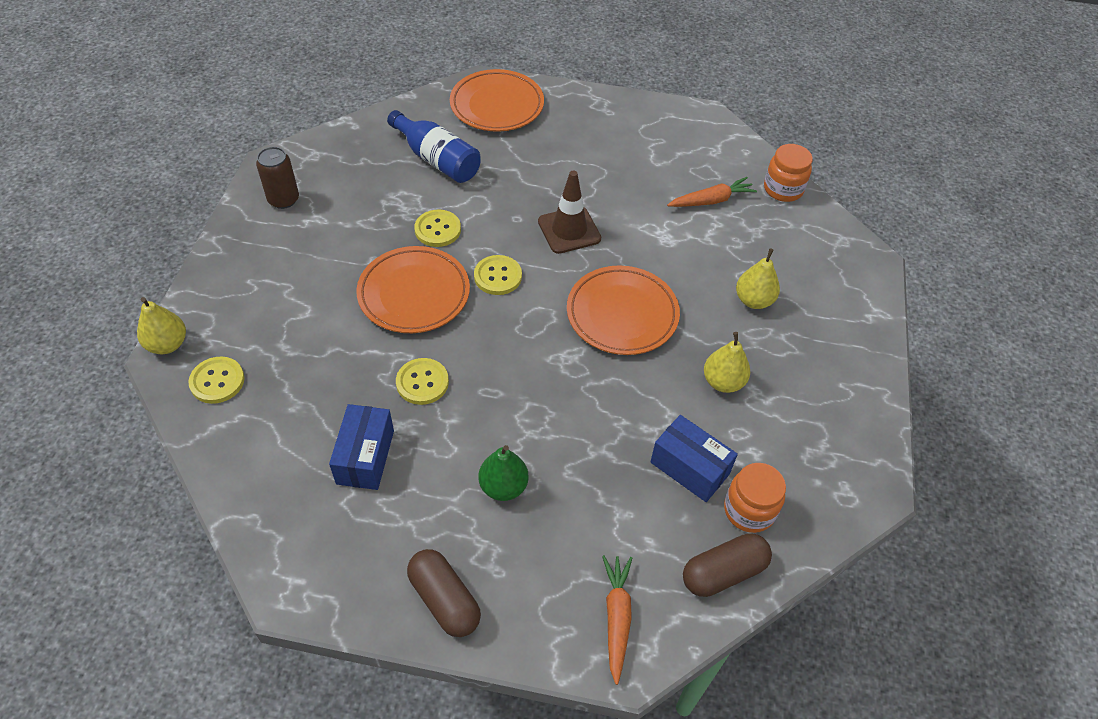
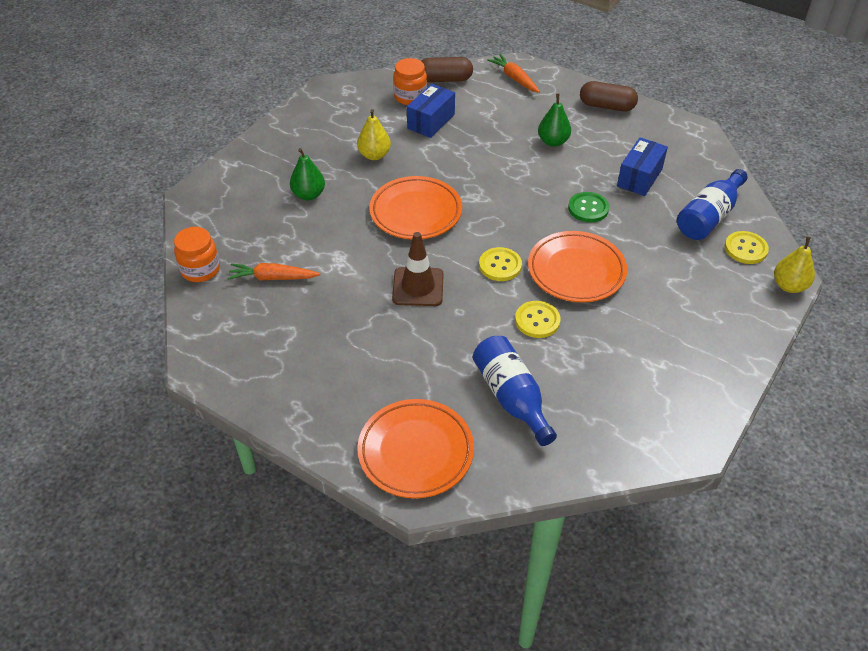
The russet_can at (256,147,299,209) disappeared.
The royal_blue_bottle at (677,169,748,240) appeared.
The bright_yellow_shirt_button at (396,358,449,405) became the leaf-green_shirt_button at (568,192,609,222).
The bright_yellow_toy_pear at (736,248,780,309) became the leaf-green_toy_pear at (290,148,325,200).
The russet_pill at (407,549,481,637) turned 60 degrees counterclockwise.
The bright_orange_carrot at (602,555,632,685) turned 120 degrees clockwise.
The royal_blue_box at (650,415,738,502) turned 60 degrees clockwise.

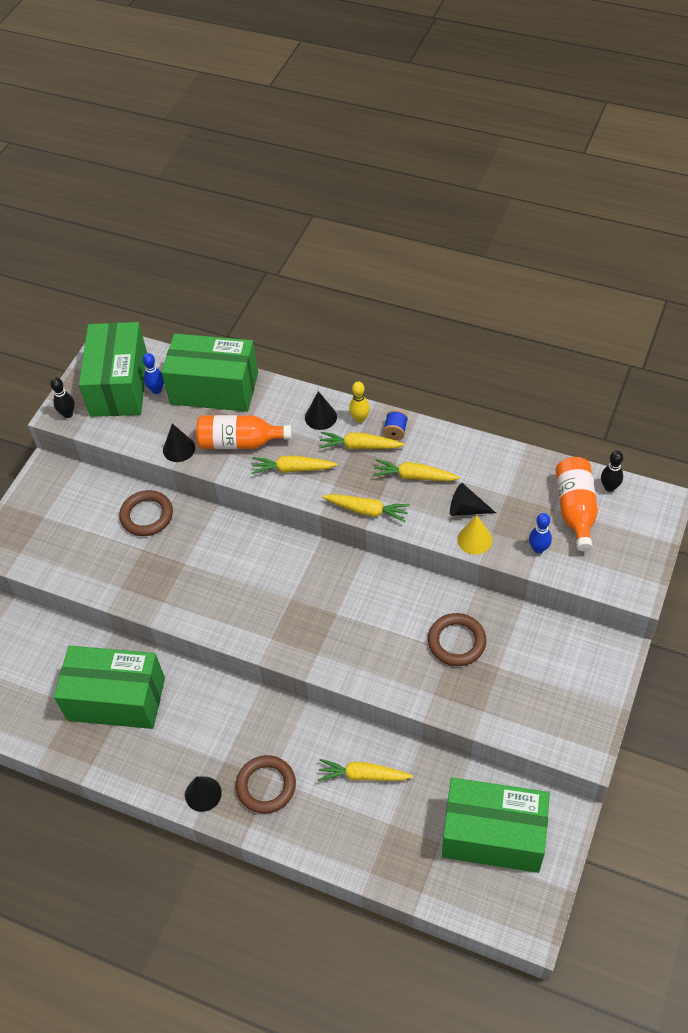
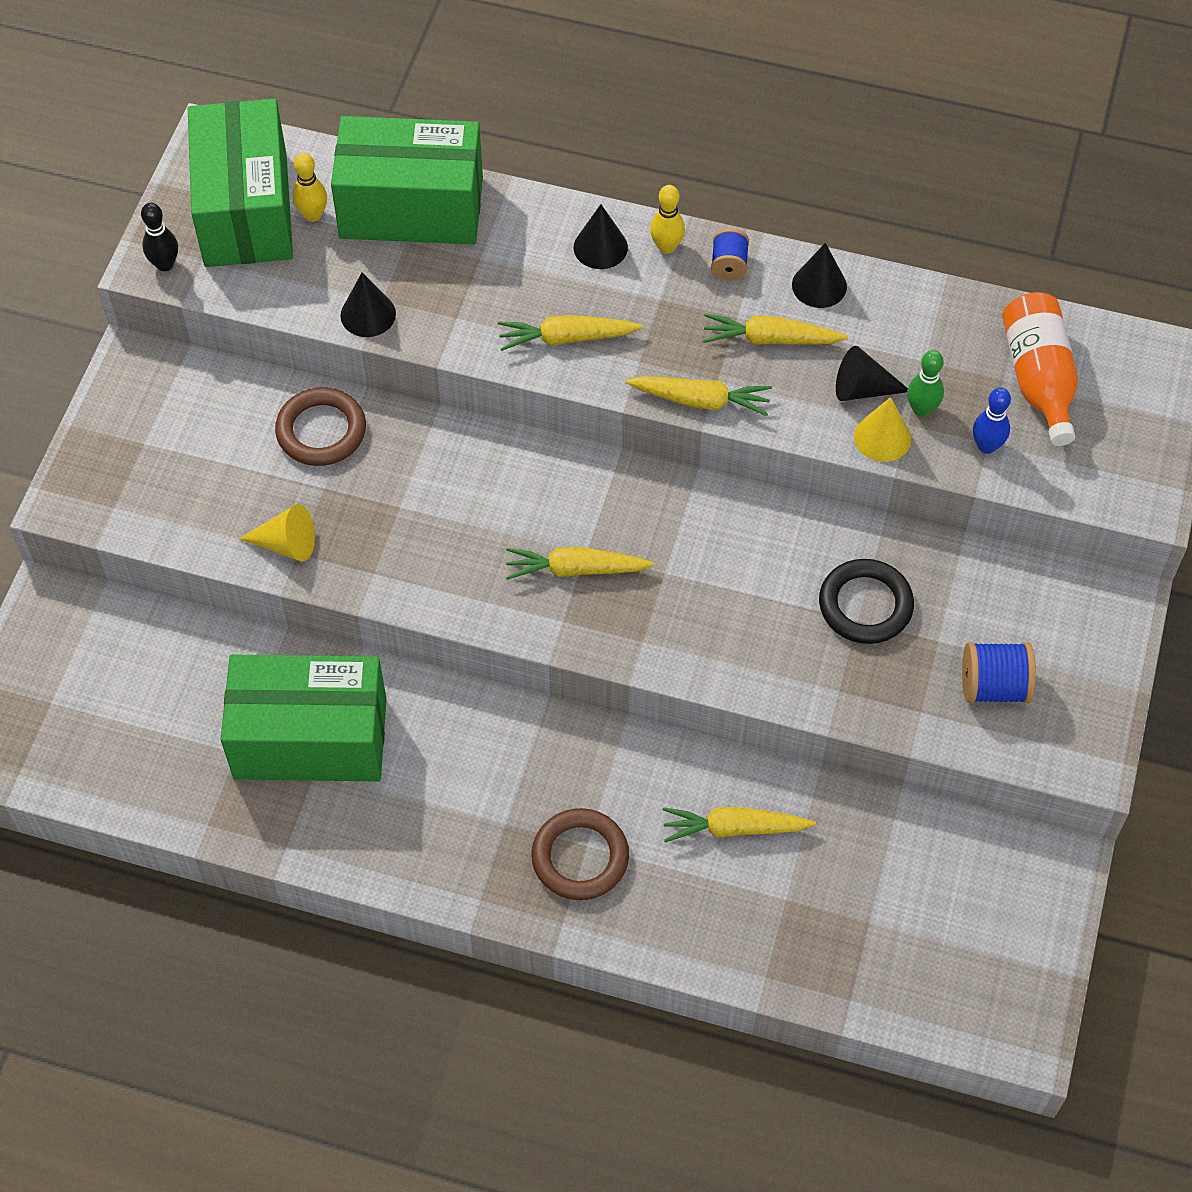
The bright_orange_bottle at (196,415,292,449) disappeared.
The leaf-green_box at (442,777,550,873) disappeared.
The ebony_skittle at (601,451,623,492) disappeared.
The bright_yellow_solid_cone at (239,504,315,562) appeared.
The leaf-green_skittle at (907,350,944,417) appeared.
The royal_blue_reel_of_thread at (962,642,1036,704) appeared.
The ebony_solid_cone moved from (185,776,222,812) to (792,243,847,308).
The bright_yellow_carrot moved from (319,432,405,449) to (506,547,654,580).
The royal_blue_skittle at (142,353,164,394) became the bright_yellow_skittle at (293,153,327,222).
The russet_hoop at (428,613,487,666) became the ebony_hoop at (819,559,914,644).

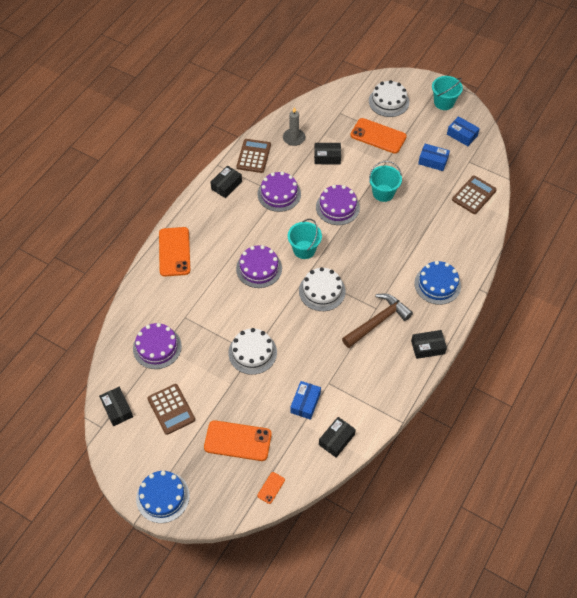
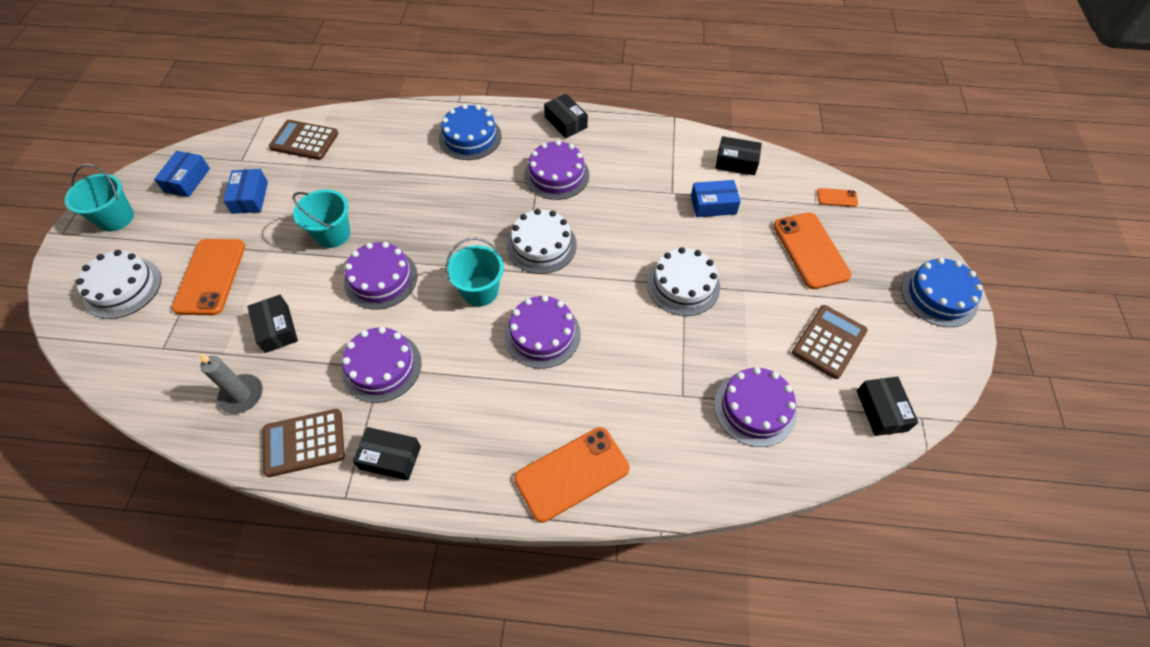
The russet_claw_hammer at (342,294,413,348) was replaced by the purple_layer_cake at (524,140,589,200).
The ebony_box at (99,387,133,426) turned 45 degrees counterclockwise.

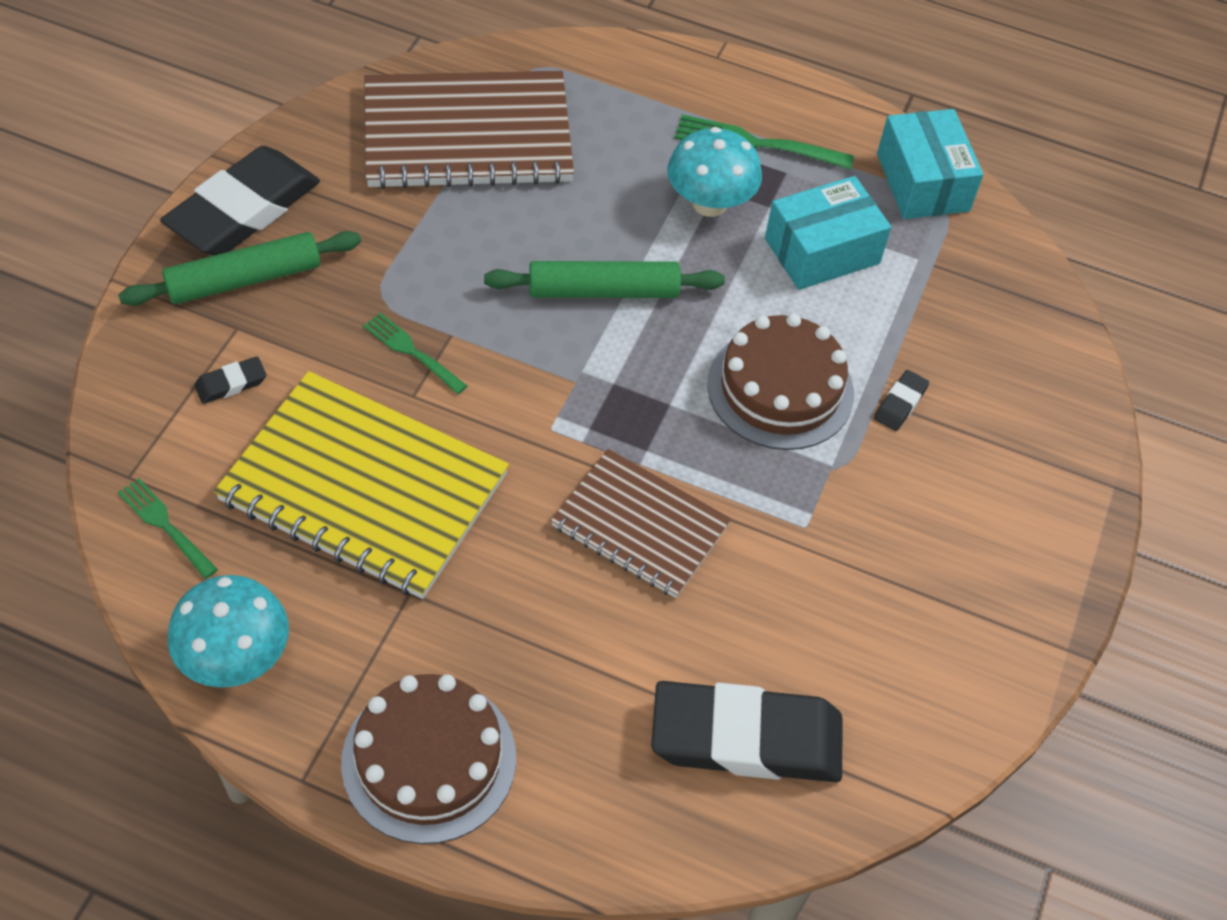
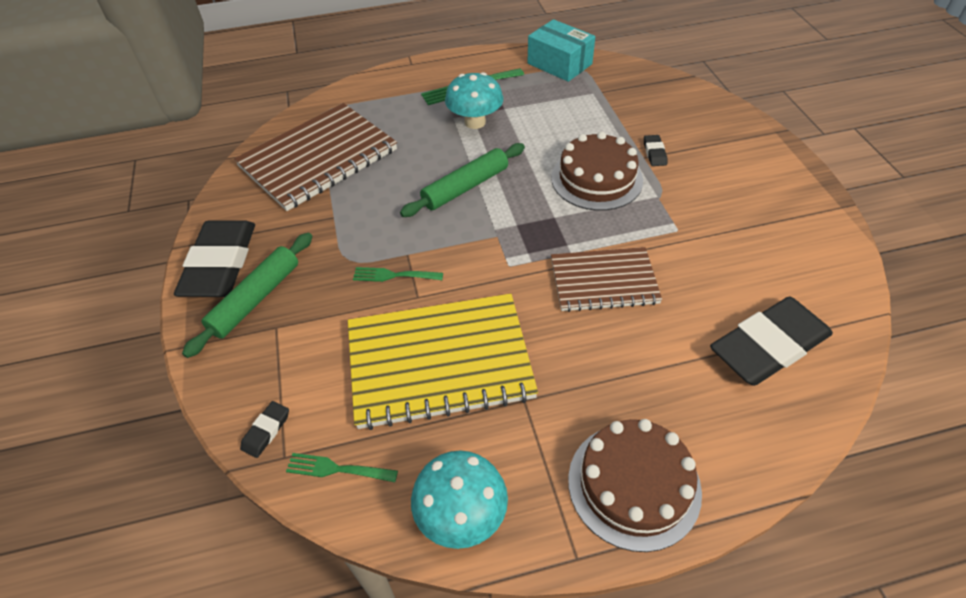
The turquoise_box at (765,176,891,290) disappeared.
The ebony_pencil_eraser moved from (194,356,266,404) to (240,401,289,458).

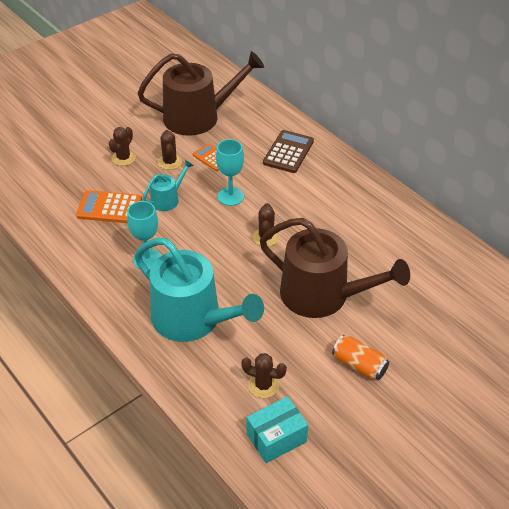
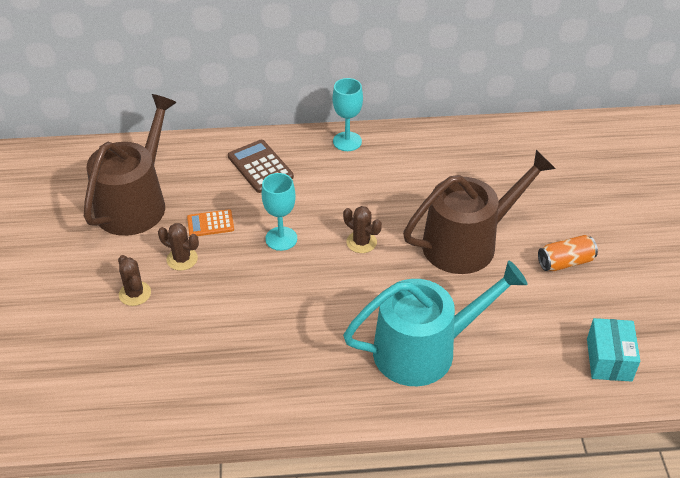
The bright_orange_pocket_calculator at (76,190,142,223) disappeared.
The turquoise_watering_pot at (143,160,194,211) disappeared.
The russet_prickly_plant at (241,353,287,398) disappeared.
The turquoise_chalice moved from (127,201,161,270) to (333,78,363,151).

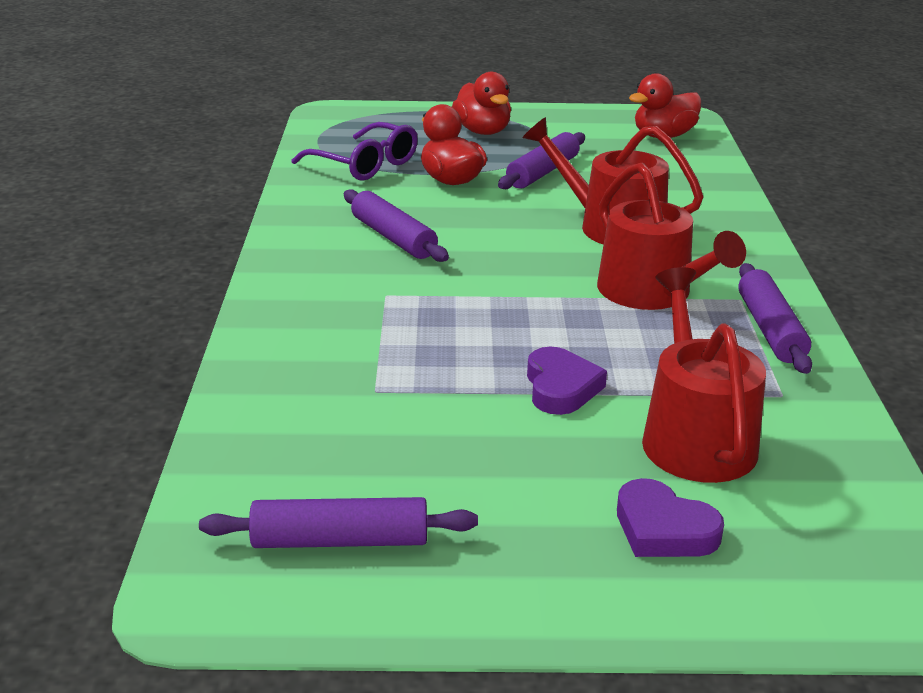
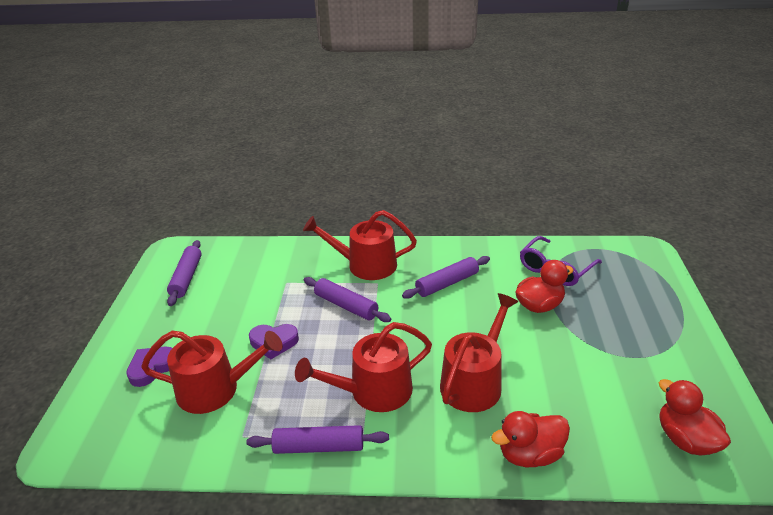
The crimson_watering_pot at (303,210,417,280) appeared.
The crimson_toy_duck moved from (452,72,511,135) to (491,411,570,467).
The purple_pastry_roller moved from (498,132,585,189) to (304,277,391,322).

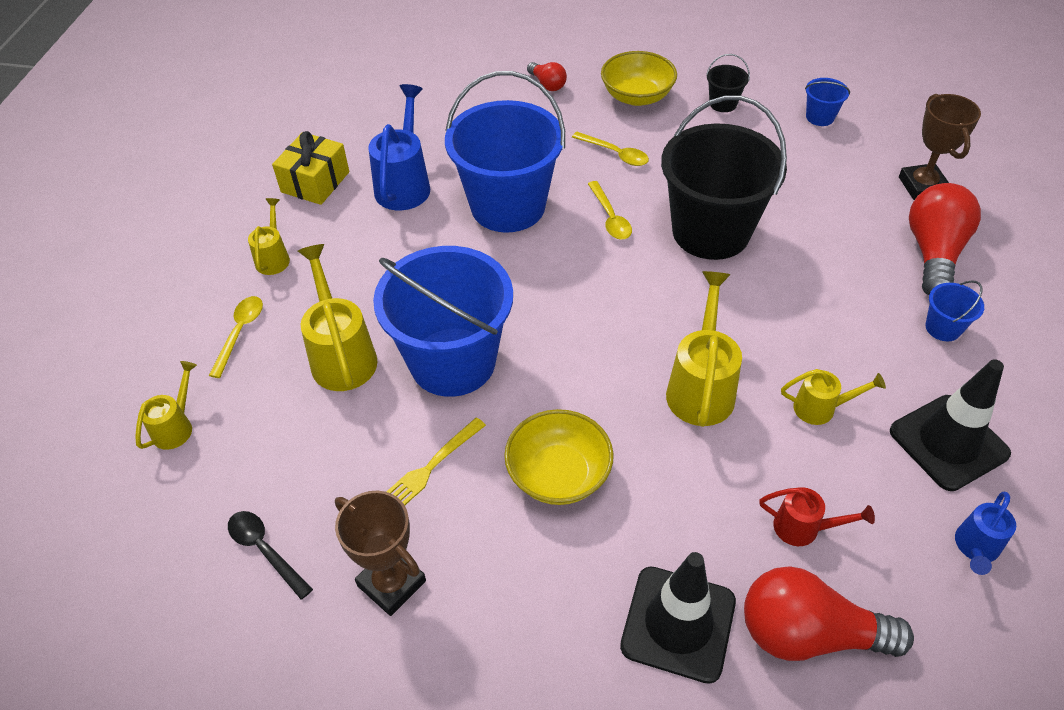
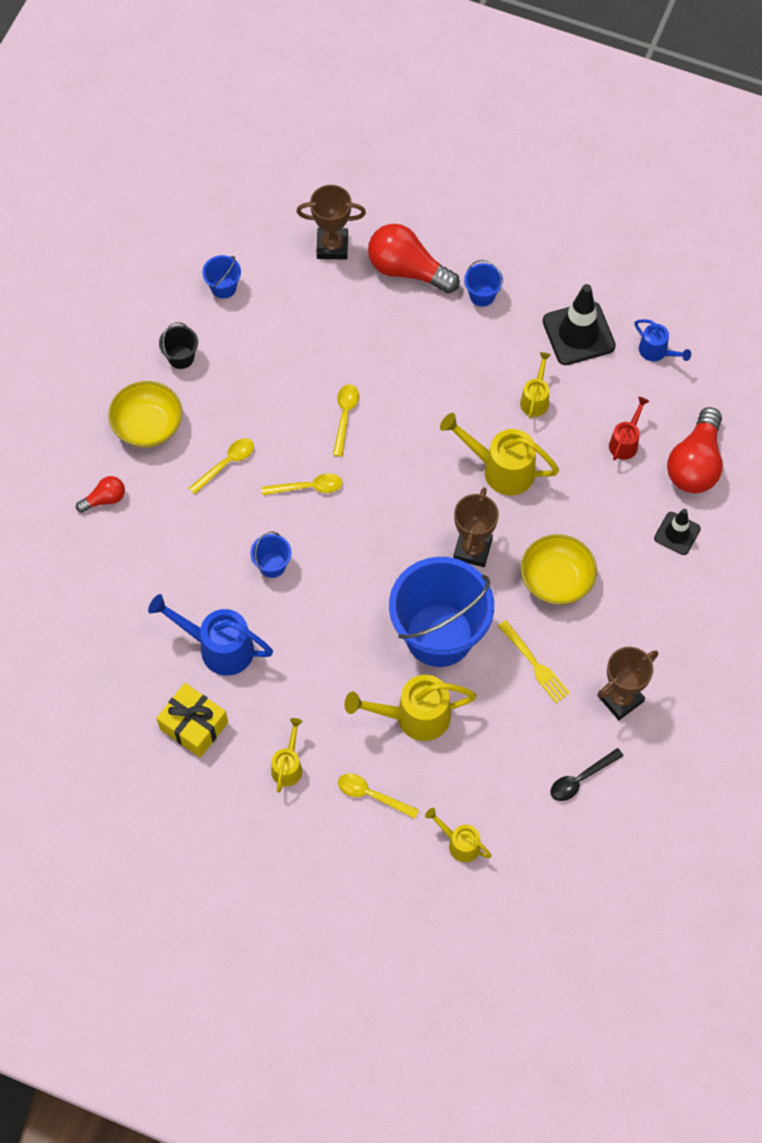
The russet_trophy at (453,487,499,567) appeared.
The ebony_sand_bucket at (661,96,787,260) was replaced by the bright_yellow_tablespoon at (333,384,359,457).
The bright_yellow_watering_pot at (248,198,290,275) turned 90 degrees clockwise.
The royal_blue_sand_bucket at (445,71,565,233) changed to 0.40 times the size.
The ebony_safety_cone at (620,552,736,684) changed to 0.58 times the size.

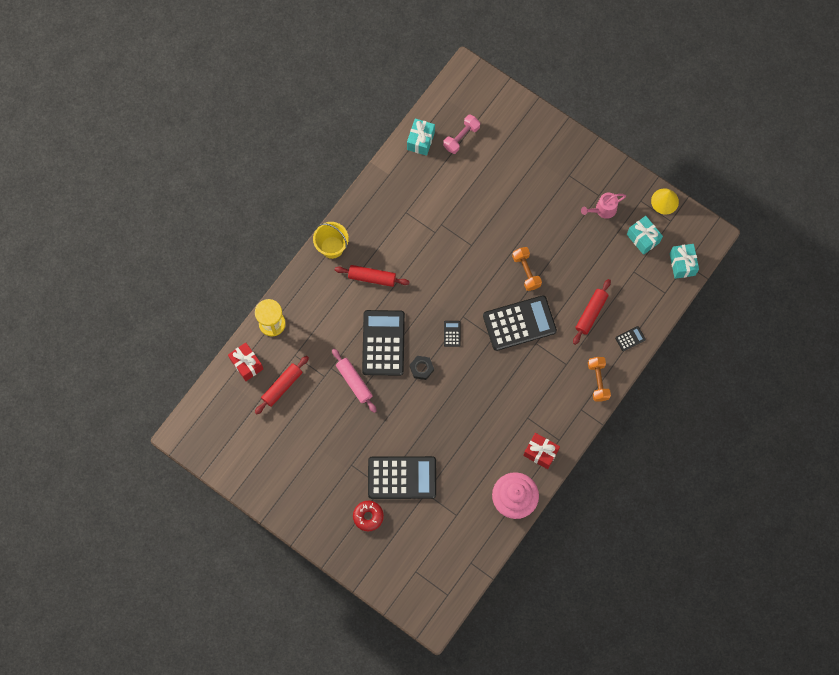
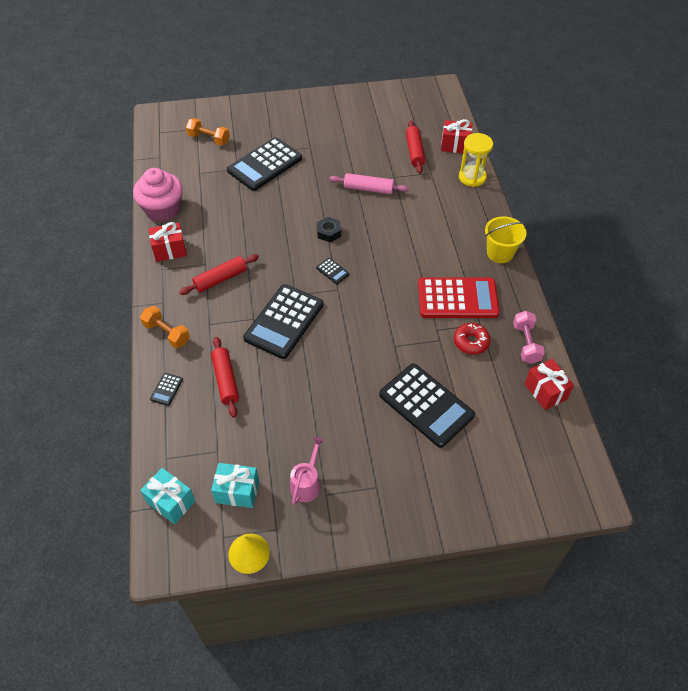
The crimson_pocket_calculator at (418,277,500,318) appeared.
The crimson_pastry_roller moved from (335,265,410,287) to (179,254,259,295).
The crimson_donut moved from (353,501,384,531) to (454,323,491,355).
The ebony_pocket_calculator moved from (362,310,405,376) to (379,363,475,448).
The rose-pink_hand_weight moved from (443,115,480,154) to (513,311,545,364).
The bright_orange_hand_weight moved from (512,247,542,291) to (186,118,230,146).
The turquoise_wrapped_gift at (407,119,435,156) became the crimson_wrapped_gift at (525,359,574,410).

